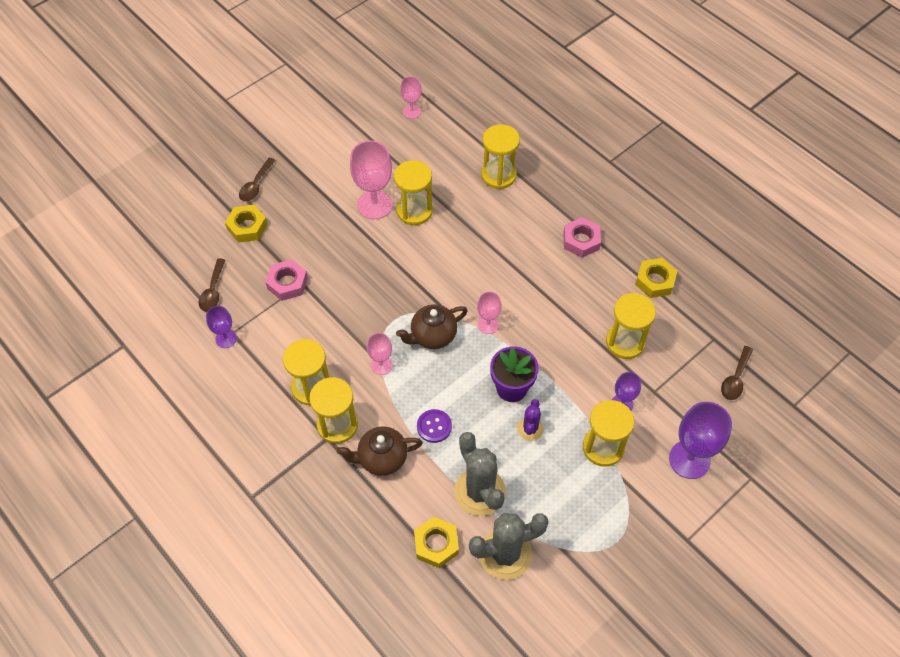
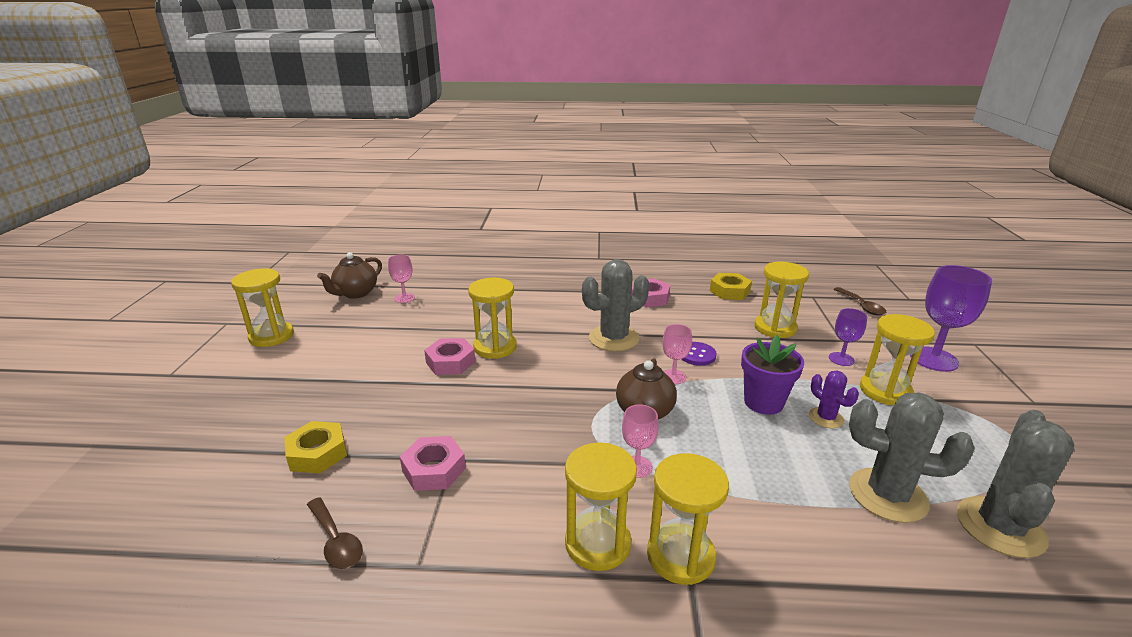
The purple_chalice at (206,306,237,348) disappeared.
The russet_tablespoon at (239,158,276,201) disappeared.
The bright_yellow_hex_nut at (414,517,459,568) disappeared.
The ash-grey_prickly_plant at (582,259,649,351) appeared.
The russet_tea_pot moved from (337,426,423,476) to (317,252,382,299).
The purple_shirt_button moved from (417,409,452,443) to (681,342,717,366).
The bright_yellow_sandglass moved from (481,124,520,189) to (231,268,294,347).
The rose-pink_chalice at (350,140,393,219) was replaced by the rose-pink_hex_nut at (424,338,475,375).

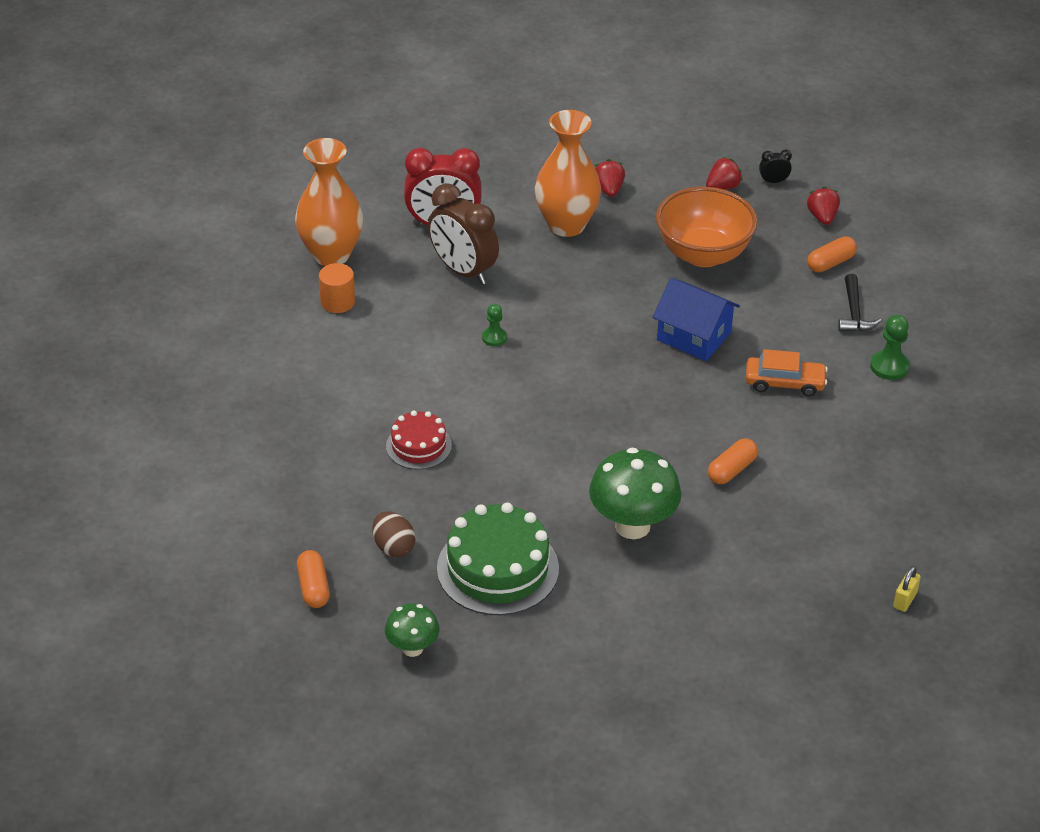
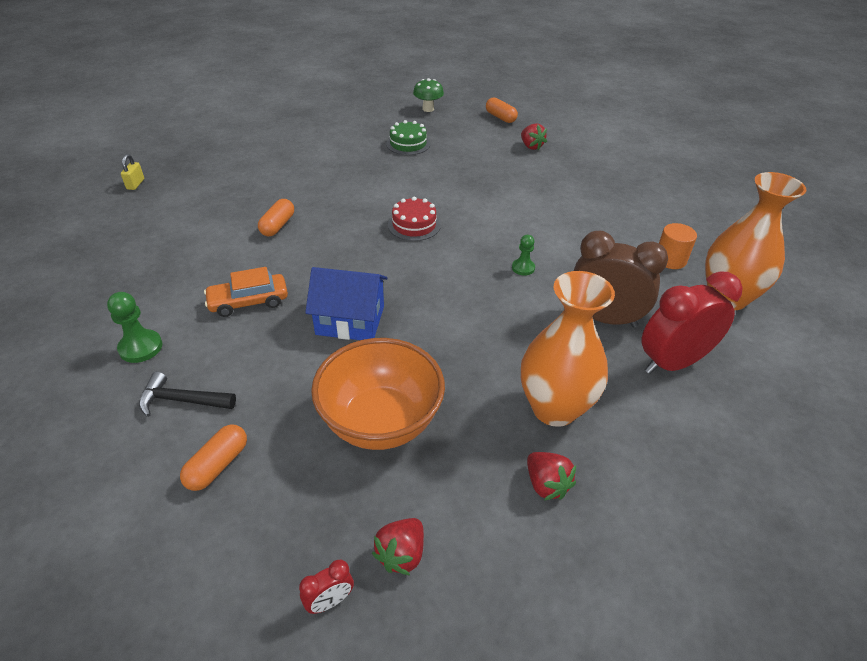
The russet_egg_shape at (373,511,415,557) disappeared.
The leaf-green_toadstool at (589,448,681,539) disappeared.
The crimson_layer_cake moved from (386,410,452,470) to (388,197,441,241).
The crimson_strawberry moved from (807,186,840,225) to (521,124,547,150).
The ebony_bedside_clock at (759,149,792,183) became the crimson_bedside_clock at (299,560,354,614).
The ebony_claw_hammer at (838,274,881,332) turned 60 degrees counterclockwise.
The leaf-green_layer_cake at (437,503,559,615) changed to 0.57 times the size.

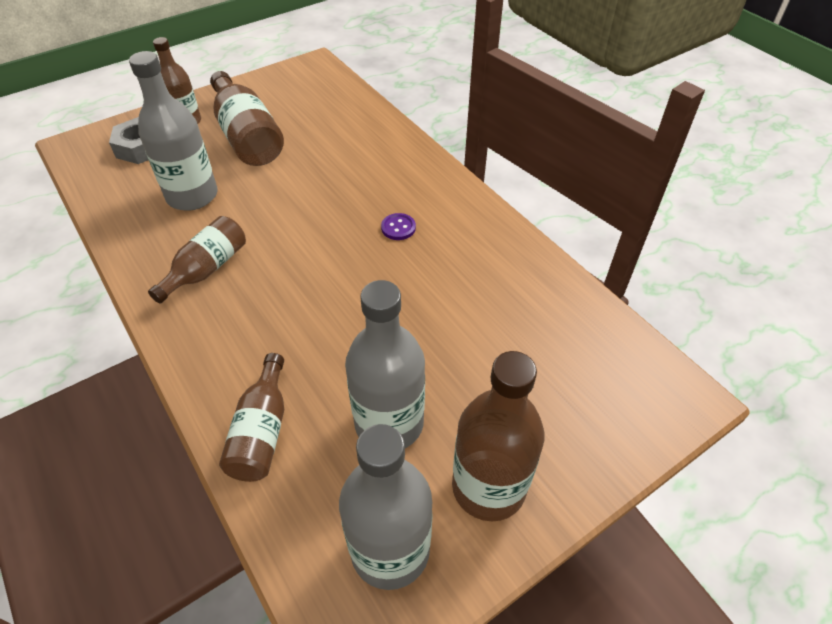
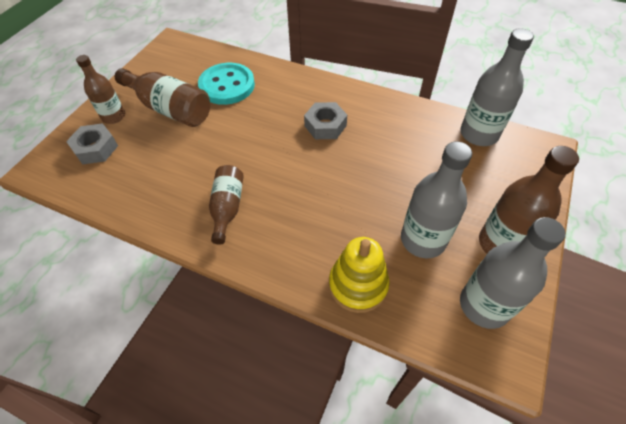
The turquoise_shirt_button at (198,63,255,105) appeared.
The ash-grey_bottle moved from (129,51,218,211) to (460,28,534,146).
The russet_bottle at (219,353,284,482) was replaced by the bright_yellow_stacking_toy at (329,237,390,313).
The purple_shirt_button at (381,213,416,240) was replaced by the ash-grey_hex_nut at (304,102,347,139).

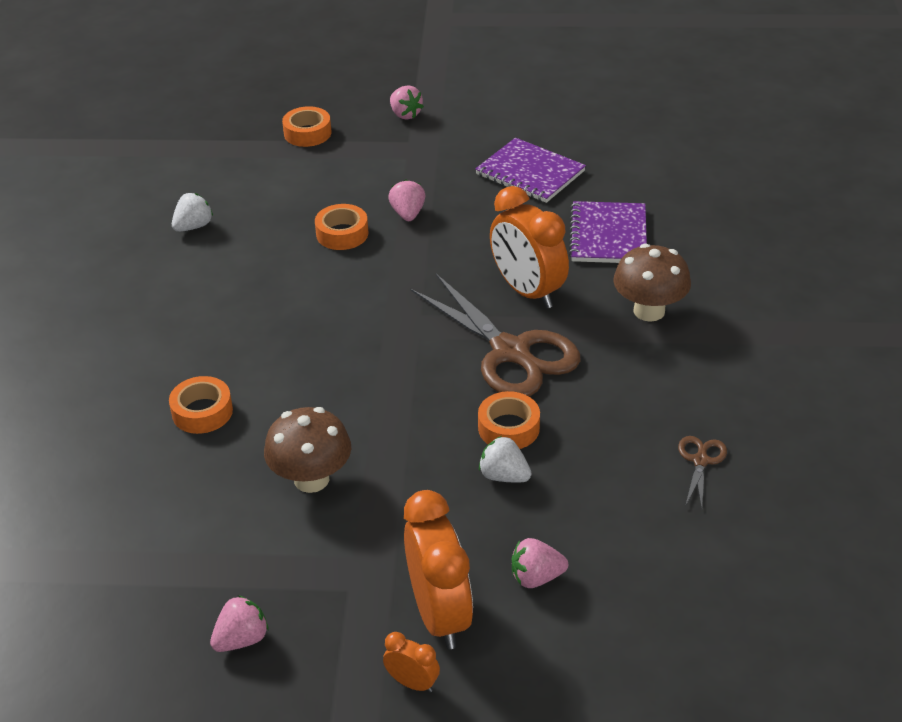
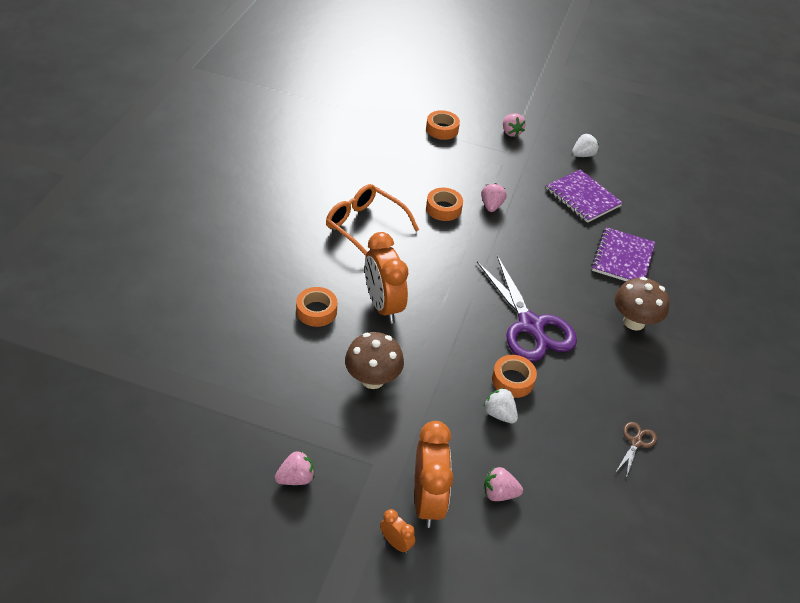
The bright_orange_eyeglasses at (326,184,419,256) appeared.
The pure_white_strawberry moved from (172,193,213,232) to (572,134,599,157).
The bright_orange_bedside_clock moved from (490,186,569,309) to (365,232,408,324).
The russet_scissors at (411,274,580,396) became the purple_scissors at (477,255,577,362).

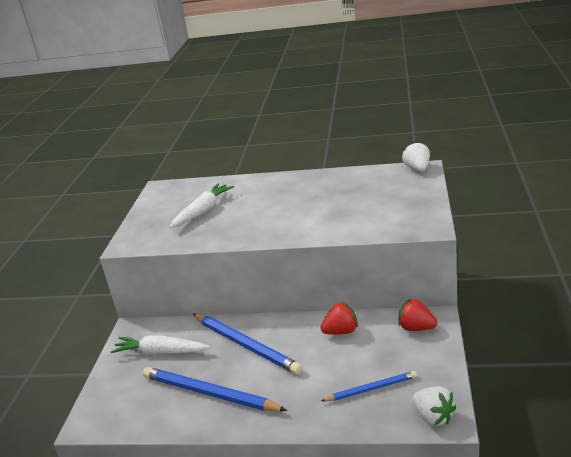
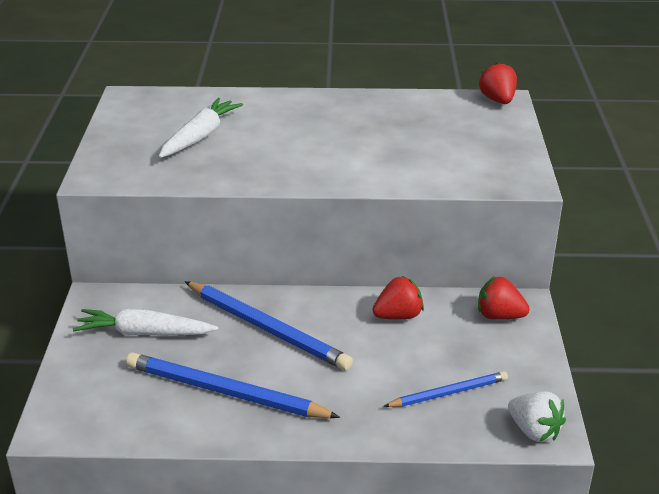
The pure_white_strawberry at (402,142,430,172) became the crimson_strawberry at (479,62,517,104).

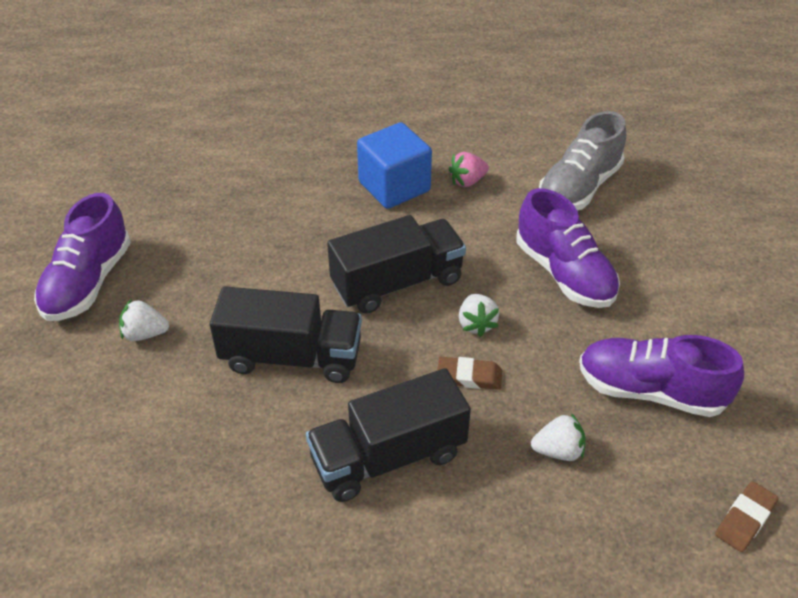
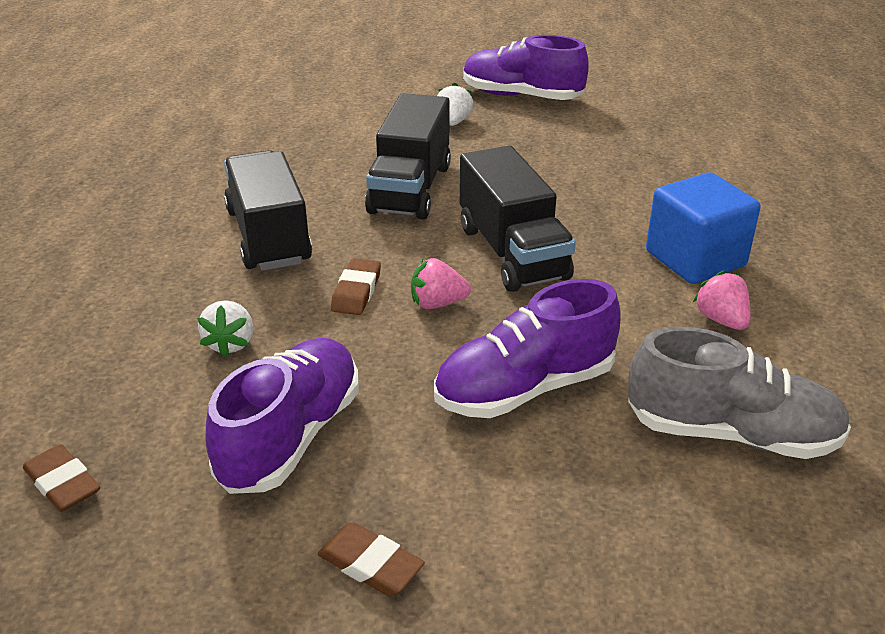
The russet_pencil_eraser at (318,523,425,596) appeared.
The pure_white_strawberry at (459,294,499,337) became the rose-pink_strawberry at (411,258,471,309).
The ash-grey_lace-up_shoe at (539,111,626,210) turned 150 degrees clockwise.

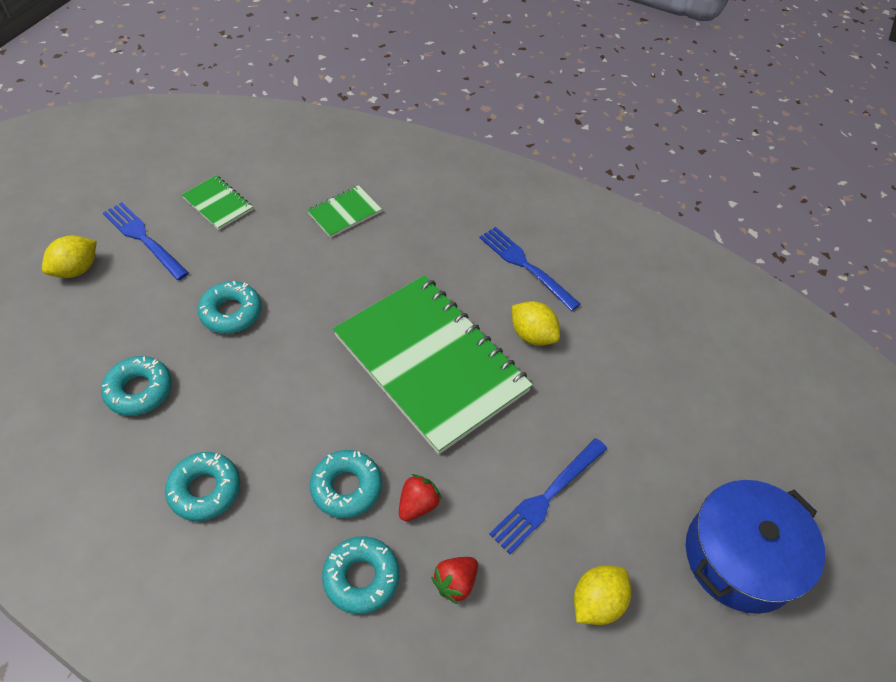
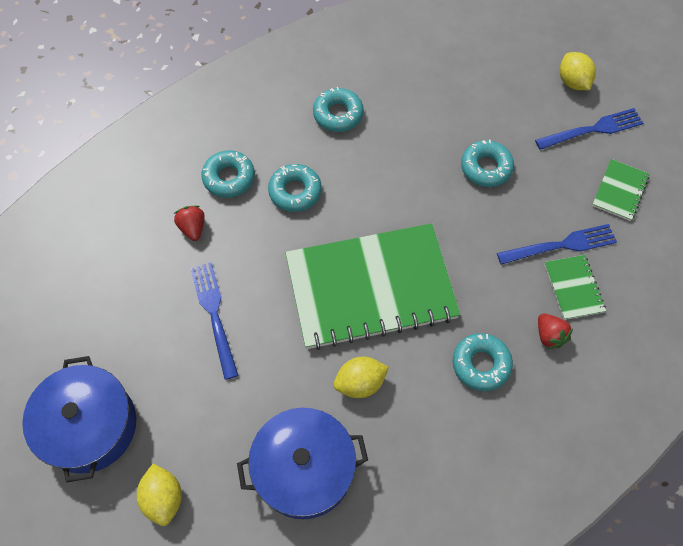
The royal_blue_pot at (237,408,368,519) appeared.
The turquoise_donut moved from (101,356,172,416) to (453,333,513,391).
The crimson_strawberry moved from (399,474,442,521) to (538,314,573,349).
The royal_blue_table_fork moved from (480,227,580,311) to (497,224,617,265).
The bright_yellow_citrus_fruit moved from (574,565,631,625) to (137,463,182,526).
The leaf-green_notebook at (182,175,253,230) turned 45 degrees counterclockwise.

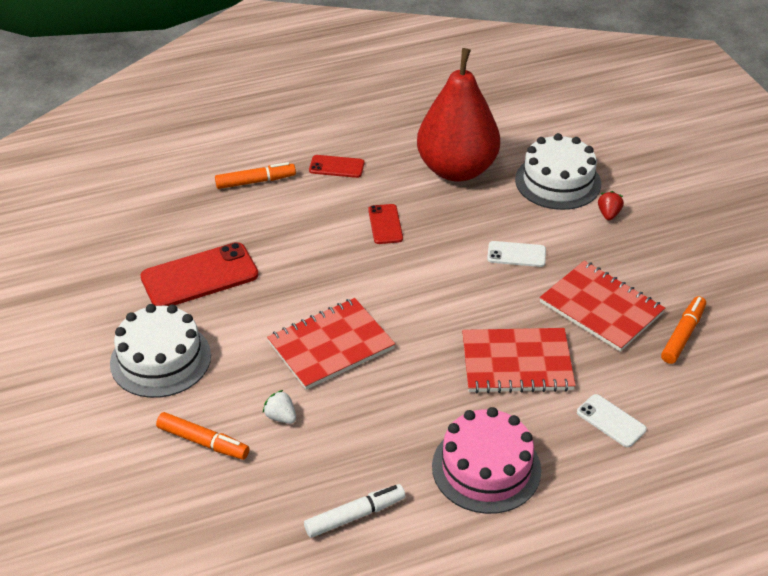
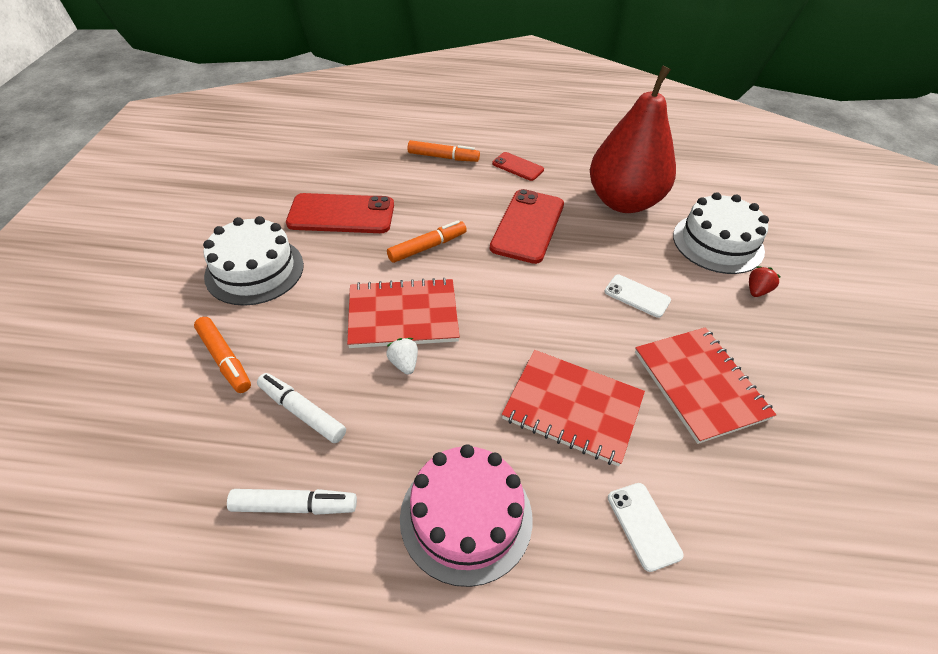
The pure_white_marker_pen at (257,373,346,443) appeared.
The pure_white_strawberry moved from (263,390,296,424) to (386,338,418,375).
The bright_orange_marker_pen moved from (661,296,706,364) to (387,220,467,263).
The crimson_smartphone at (368,204,403,244) changed to 1.87 times the size.

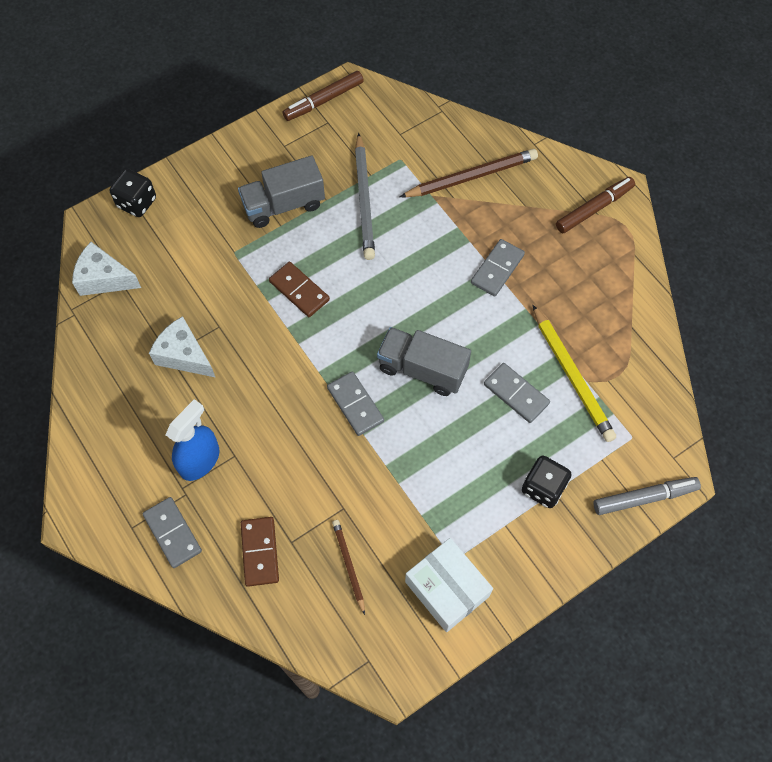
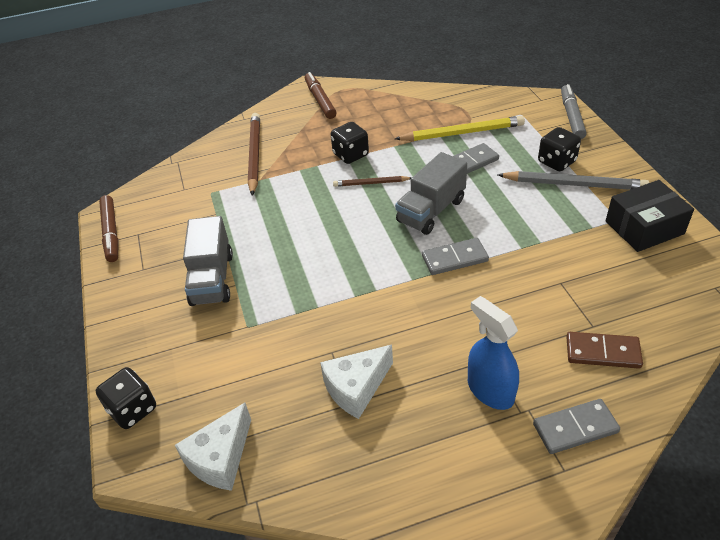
The russet_domino_piece at (269,262,330,317) disappeared.
The russet_lead_pencil moved from (332,520,365,615) to (333,176,411,187).
The ash-grey_lead_pencil moved from (355,133,375,260) to (498,171,649,190).
The ash-grey_domino_piece at (471,239,525,296) was replaced by the ebony_die at (331,122,369,164).
The pure_white_box at (405,538,493,632) became the ebony_box at (606,180,694,252).

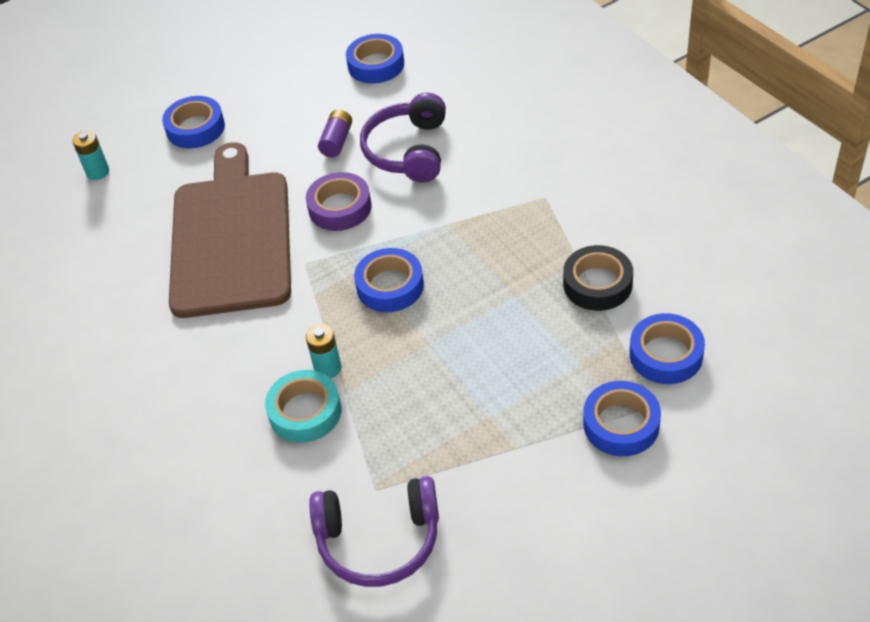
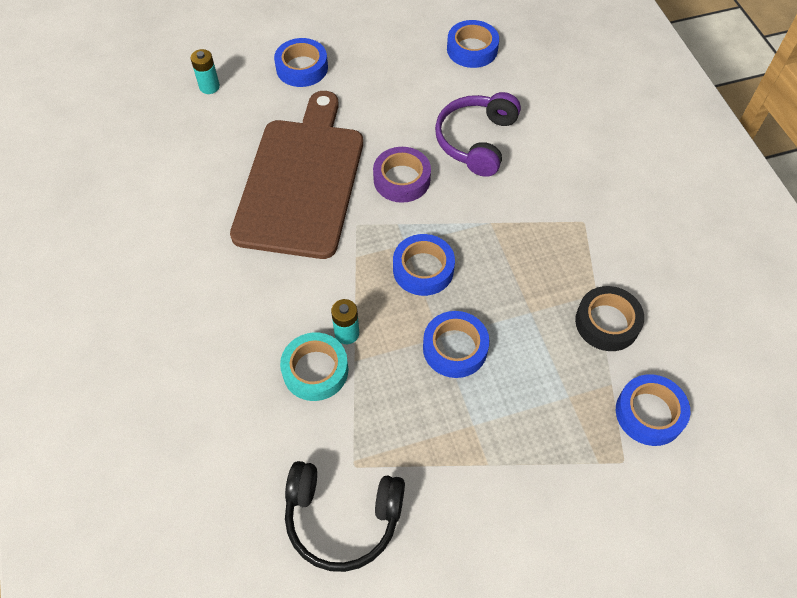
The purple_battery at (318,110,352,157) disappeared.
The royal_blue_sticky_tape moved from (583,381,661,456) to (423,311,489,378).
The purple_headphones at (309,476,439,587) became the ebony_headphones at (285,461,405,572).

